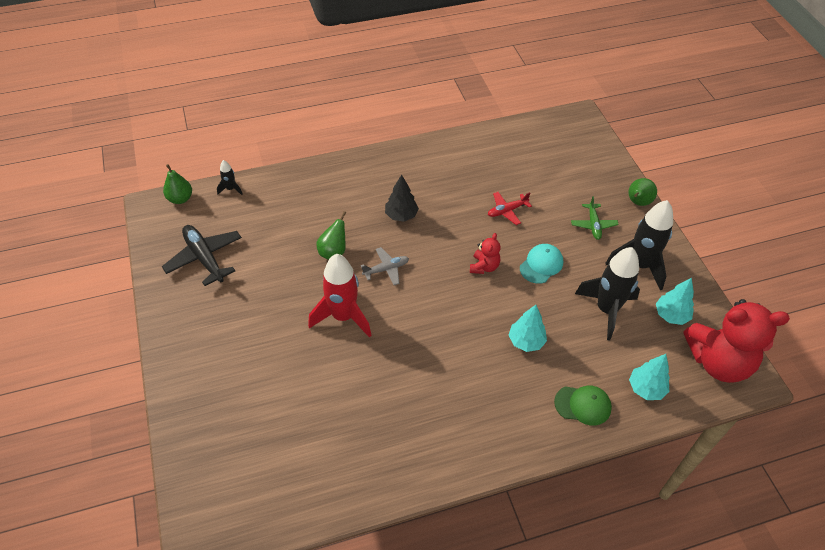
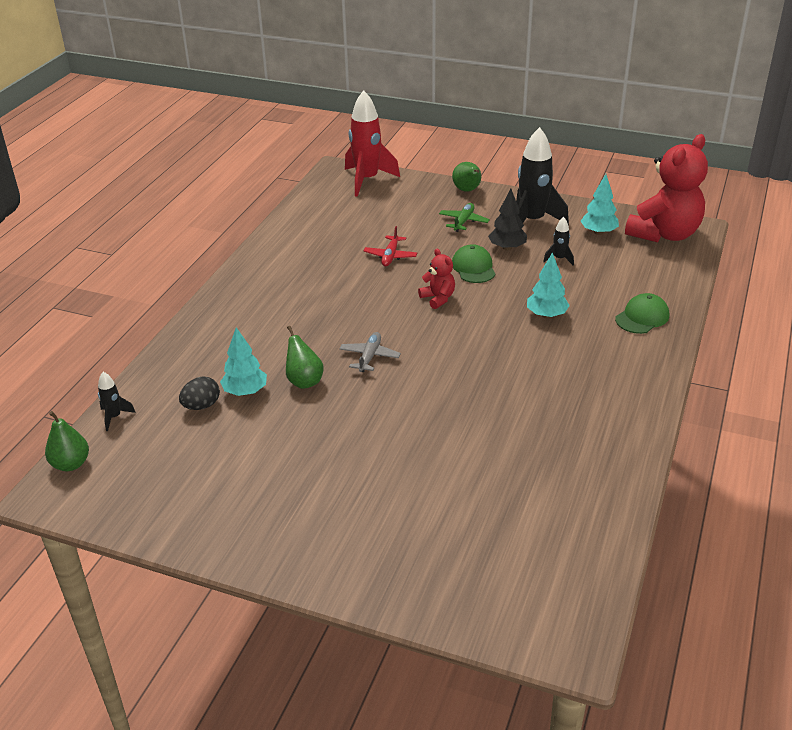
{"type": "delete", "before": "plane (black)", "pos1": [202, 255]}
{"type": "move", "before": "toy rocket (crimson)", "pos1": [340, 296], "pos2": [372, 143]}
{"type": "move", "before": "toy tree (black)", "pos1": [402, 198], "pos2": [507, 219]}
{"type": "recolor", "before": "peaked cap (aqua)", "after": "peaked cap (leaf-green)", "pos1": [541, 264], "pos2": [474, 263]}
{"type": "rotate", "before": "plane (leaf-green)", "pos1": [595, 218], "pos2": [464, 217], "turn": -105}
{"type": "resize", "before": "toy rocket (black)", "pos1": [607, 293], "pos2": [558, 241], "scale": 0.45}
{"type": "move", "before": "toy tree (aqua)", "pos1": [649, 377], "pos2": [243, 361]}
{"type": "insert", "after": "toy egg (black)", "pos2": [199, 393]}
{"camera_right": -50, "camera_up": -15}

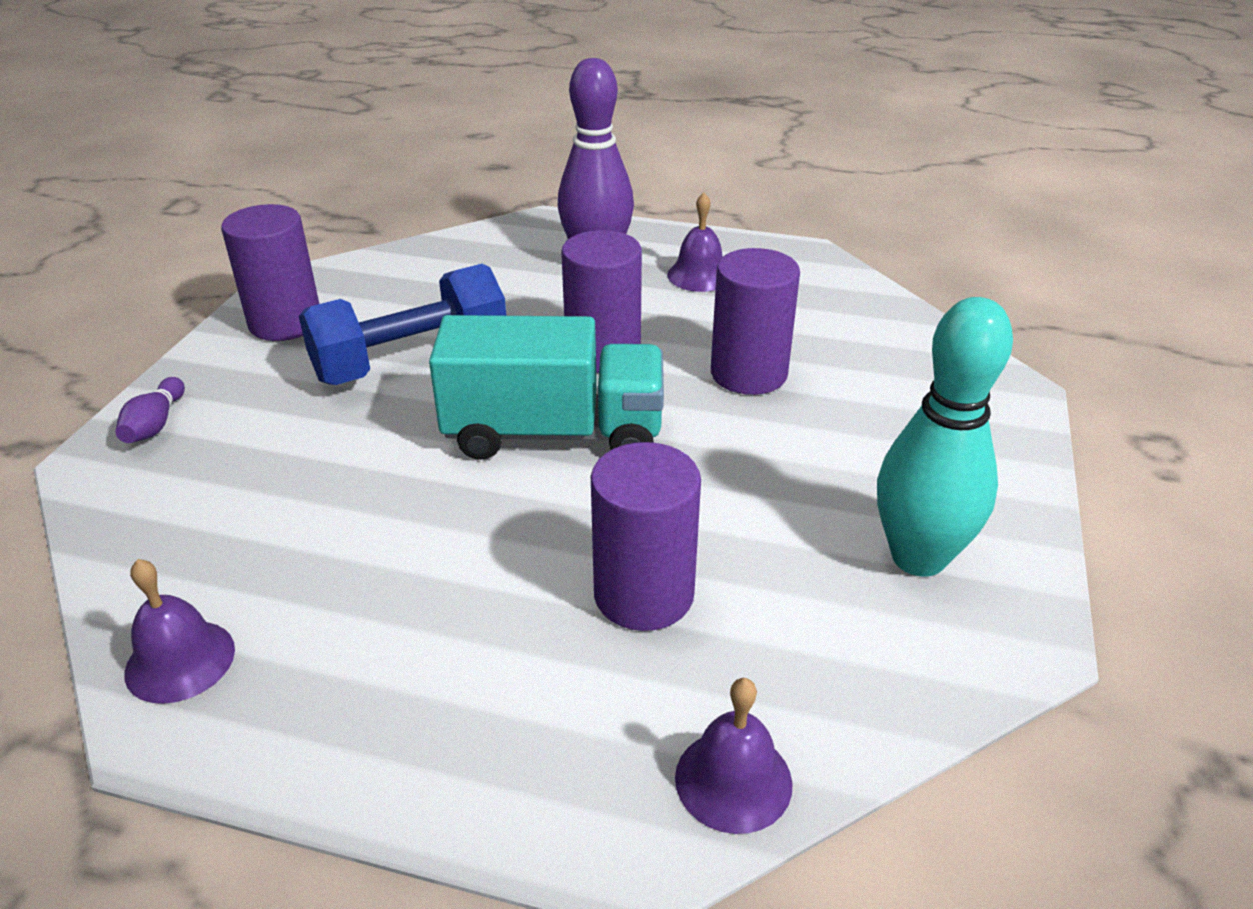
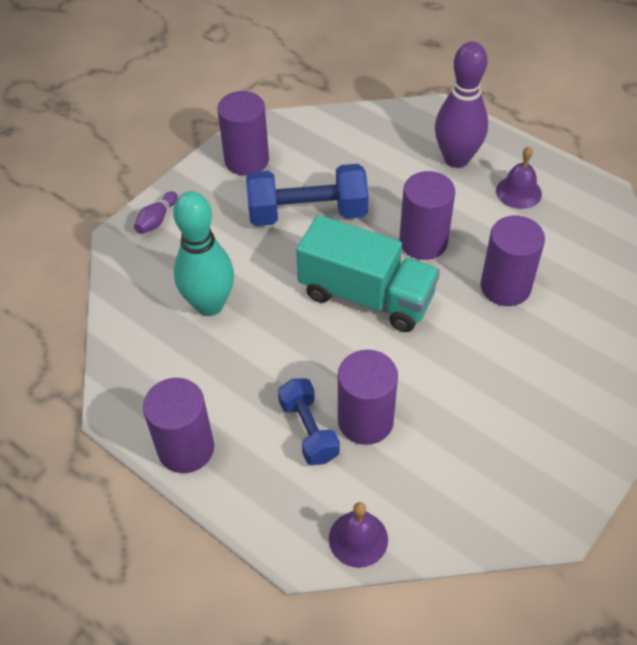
{"type": "delete", "before": "bell (royal purple)", "pos1": [179, 631]}
{"type": "move", "before": "skittle (aqua)", "pos1": [945, 437], "pos2": [203, 253]}
{"type": "insert", "after": "cylinder (royal purple)", "pos2": [178, 425]}
{"type": "insert", "after": "dumbbell (cobalt)", "pos2": [309, 421]}
{"camera_right": 25, "camera_up": 15}

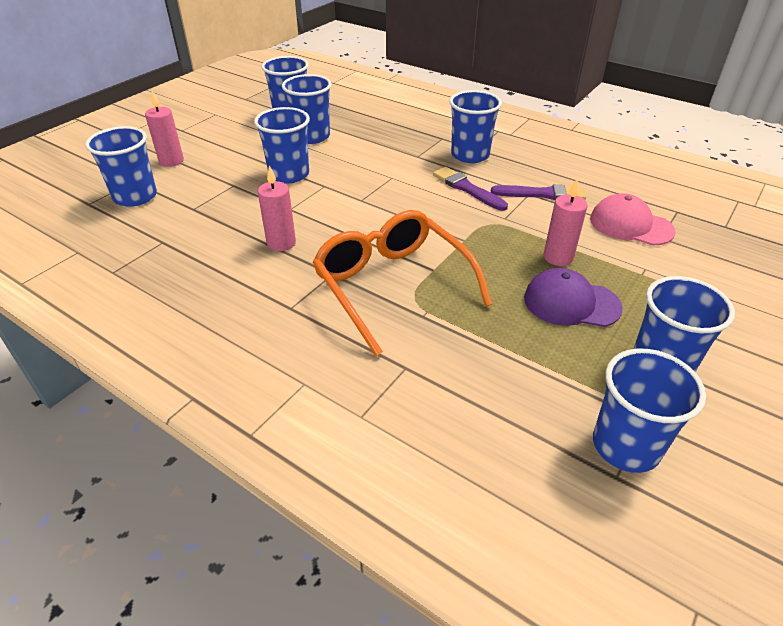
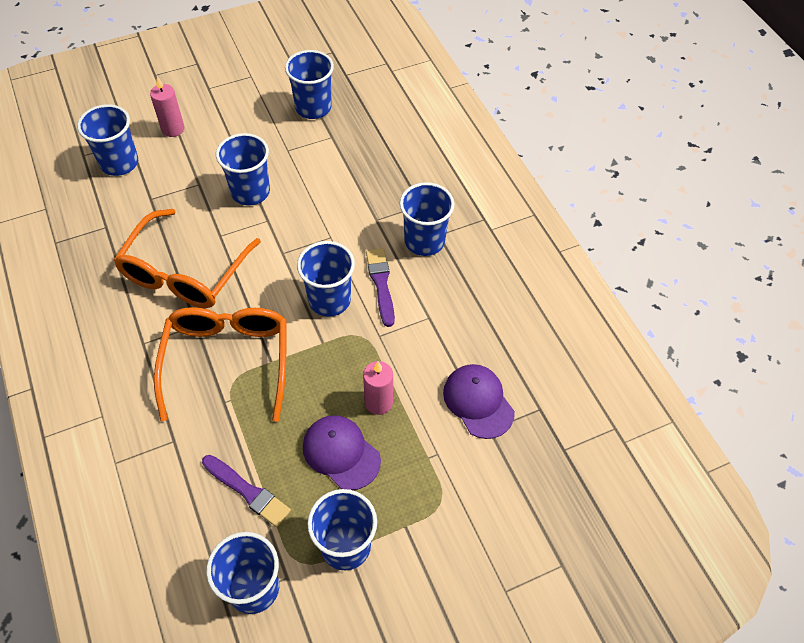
{"type": "replace", "before": "wax candle (rose-pink)", "after": "eyeglasses (orange-coloured)", "pos1": [277, 208], "pos2": [187, 258]}
{"type": "move", "before": "cup (cobalt)", "pos1": [307, 109], "pos2": [326, 279]}
{"type": "move", "before": "brush (royal purple)", "pos1": [538, 192], "pos2": [246, 491]}
{"type": "recolor", "before": "peaked cap (rose-pink)", "after": "peaked cap (royal purple)", "pos1": [633, 219], "pos2": [479, 401]}
{"camera_right": 30, "camera_up": 15}

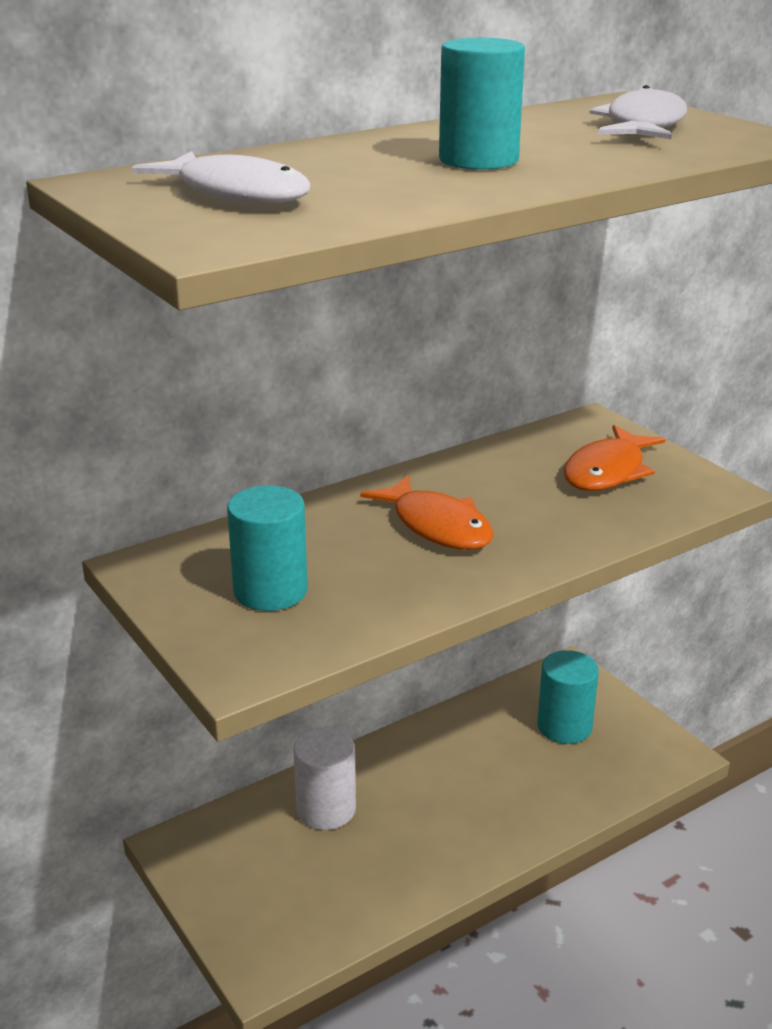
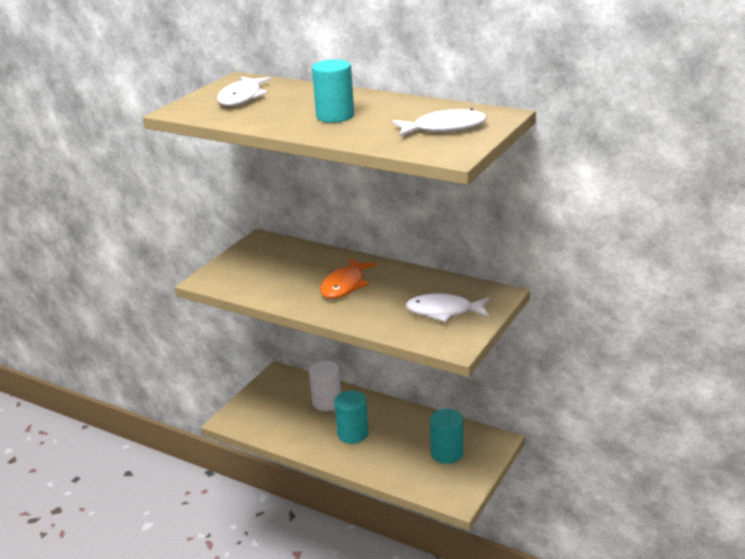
{"type": "move", "before": "cylinder (aqua)", "pos1": [267, 548], "pos2": [351, 417]}
{"type": "recolor", "before": "toy fish (orange-coloured)", "after": "toy fish (pure white)", "pos1": [615, 458], "pos2": [447, 307]}
{"camera_right": 65, "camera_up": 0}

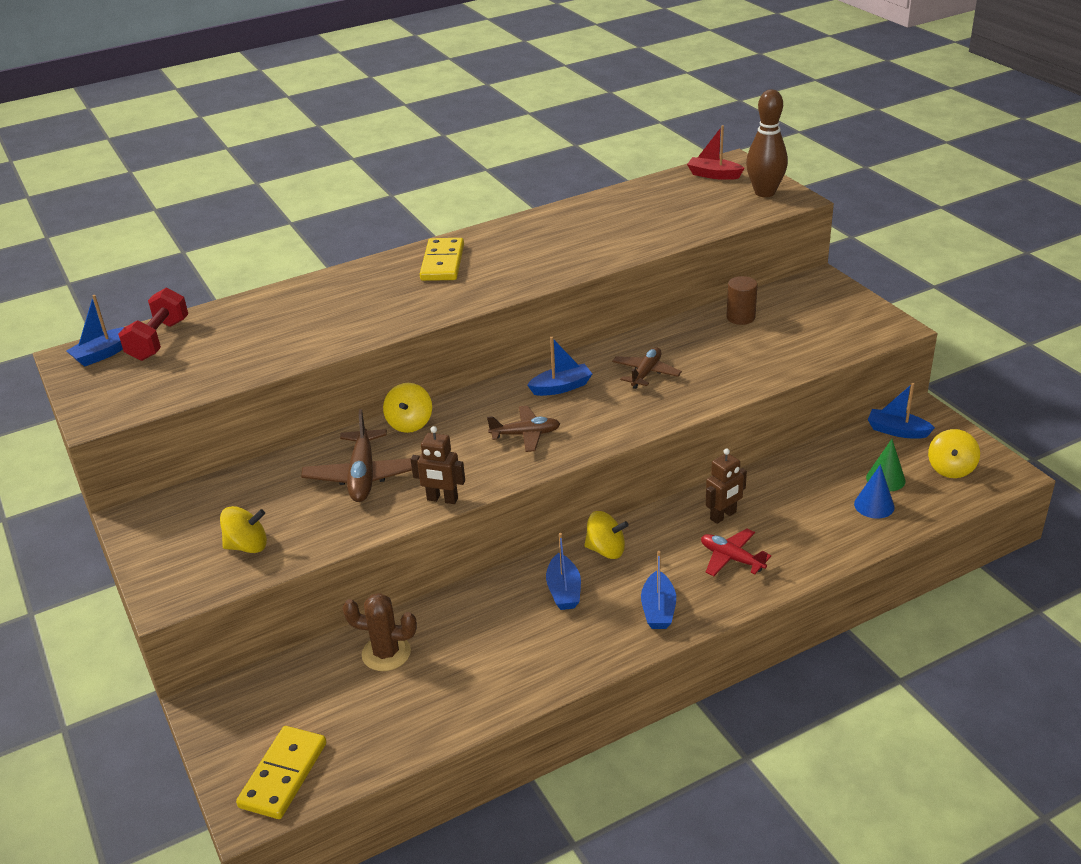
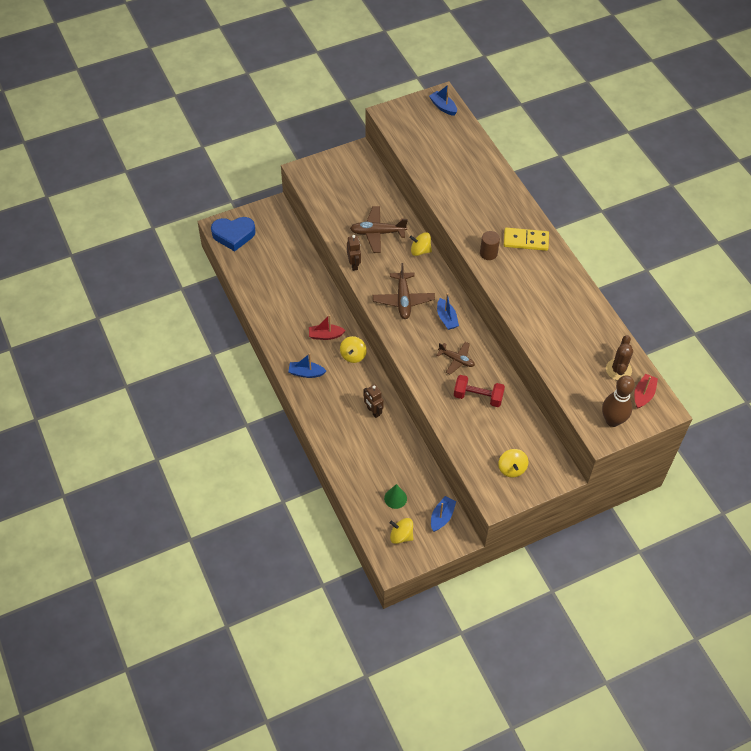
{"type": "move", "before": "dumbbell (crimson)", "pos1": [153, 324], "pos2": [479, 391]}
{"type": "move", "before": "whirligig (golden)", "pos1": [243, 529], "pos2": [513, 463]}
{"type": "replace", "before": "domino tile (golden)", "after": "love heart (cobalt)", "pos1": [281, 772], "pos2": [233, 234]}
{"type": "move", "before": "cactus (brown)", "pos1": [379, 632], "pos2": [619, 357]}
{"type": "rotate", "before": "toy robot (brown)", "pos1": [438, 465], "pos2": [354, 253], "turn": 150}
{"type": "resize", "before": "plane (brown)", "pos1": [523, 429], "pos2": [404, 291], "scale": 1.51}
{"type": "recolor", "before": "toy boat (cobalt)", "after": "toy boat (crimson)", "pos1": [563, 571], "pos2": [327, 327]}
{"type": "delete", "before": "plane (crimson)", "pos1": [736, 552]}
{"type": "move", "before": "cylinder (brown)", "pos1": [741, 300], "pos2": [490, 245]}
{"type": "delete", "before": "solid cone (cobalt)", "pos1": [874, 492]}
{"camera_right": 90, "camera_up": 20}

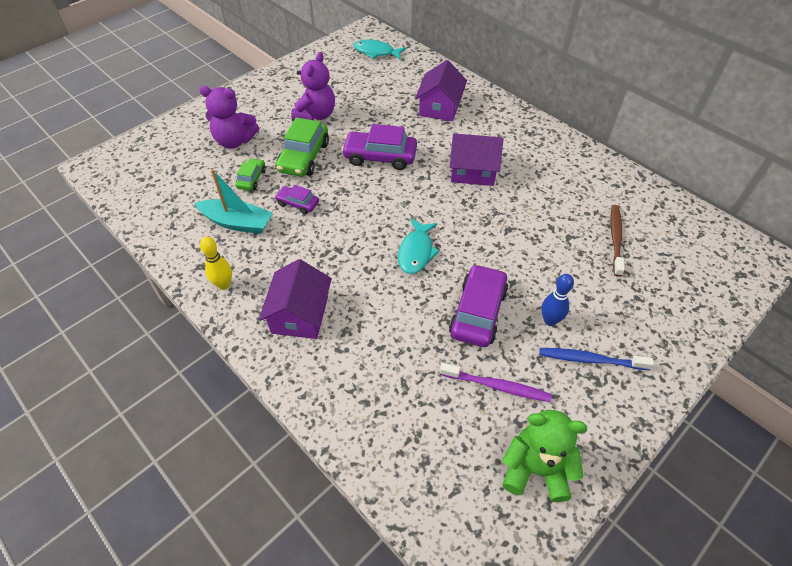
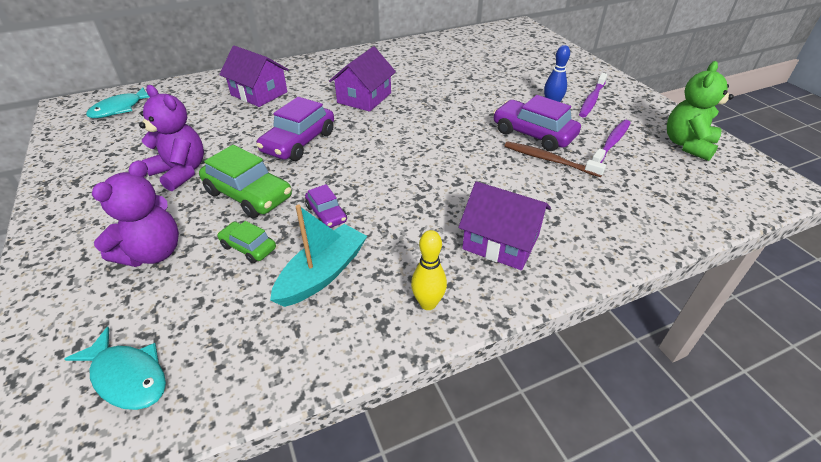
{"type": "rotate", "before": "automobile (royal purple)", "pos1": [297, 199], "pos2": [326, 206], "turn": -75}
{"type": "move", "before": "toy fish (aqua)", "pos1": [419, 246], "pos2": [115, 368]}
{"type": "recolor", "before": "tooth brush (cobalt)", "after": "tooth brush (royal purple)", "pos1": [596, 359], "pos2": [593, 95]}
{"type": "move", "before": "tooth brush (brown)", "pos1": [618, 241], "pos2": [555, 159]}
{"camera_right": -70, "camera_up": -10}

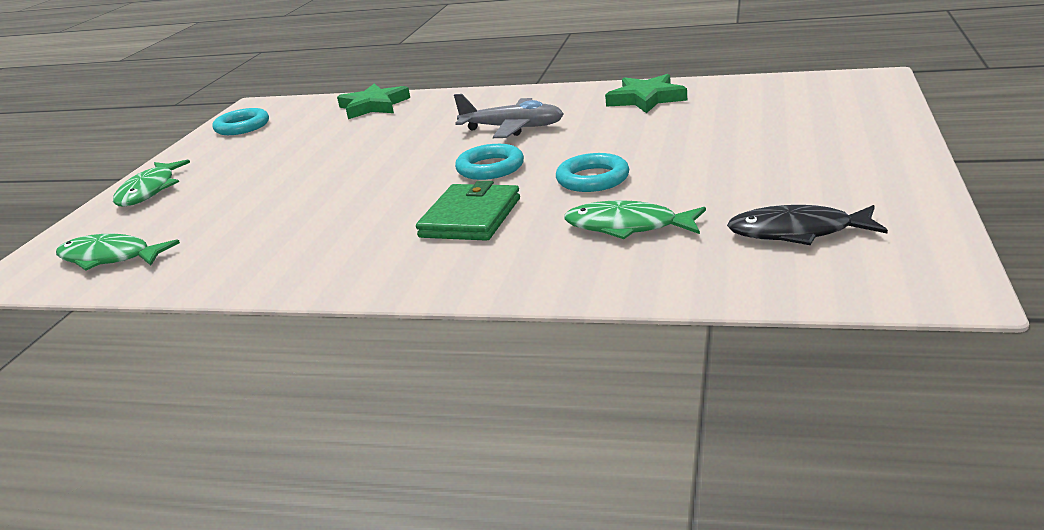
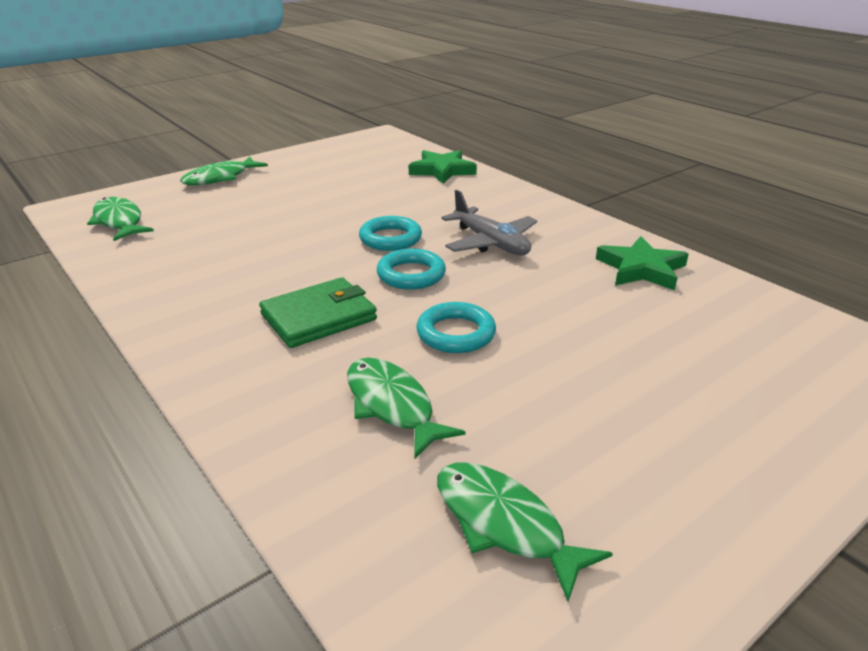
{"type": "move", "before": "ring (aqua)", "pos1": [241, 121], "pos2": [390, 233]}
{"type": "recolor", "before": "toy fish (black)", "after": "toy fish (leaf-green)", "pos1": [807, 225], "pos2": [525, 532]}
{"camera_right": 35, "camera_up": 5}

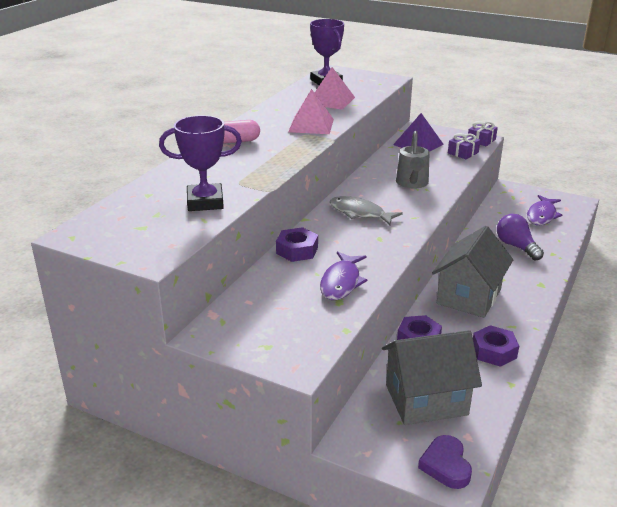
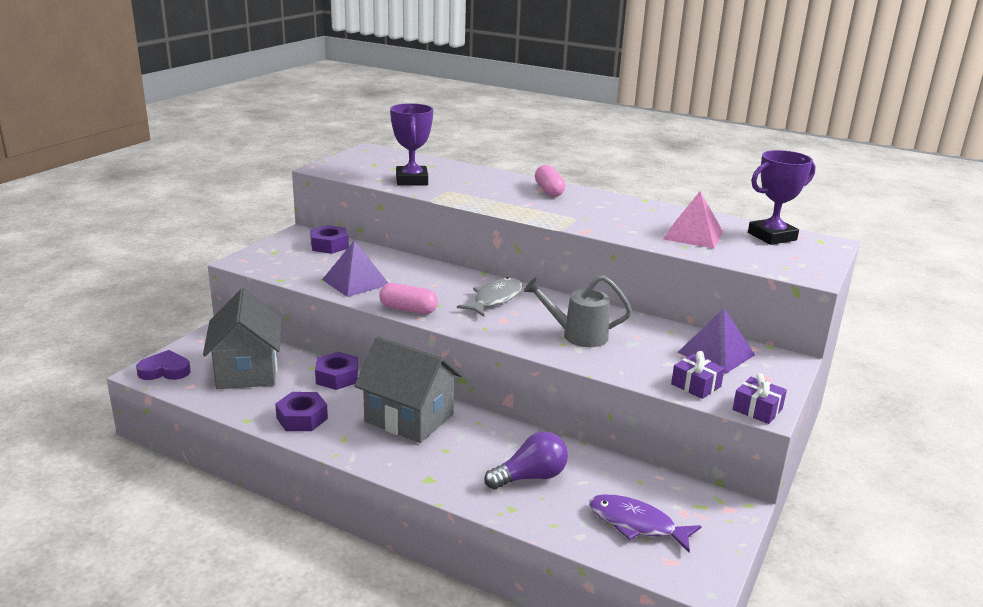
{"type": "move", "before": "hex nut (royal purple)", "pos1": [297, 244], "pos2": [329, 239]}
{"type": "delete", "before": "pyramid (rose-pink)", "pos1": [311, 111]}
{"type": "replace", "before": "toy fish (royal purple)", "after": "pyramid (royal purple)", "pos1": [343, 275], "pos2": [355, 268]}
{"type": "insert", "after": "pill (rose-pink)", "pos2": [408, 298]}
{"camera_right": 90, "camera_up": -5}

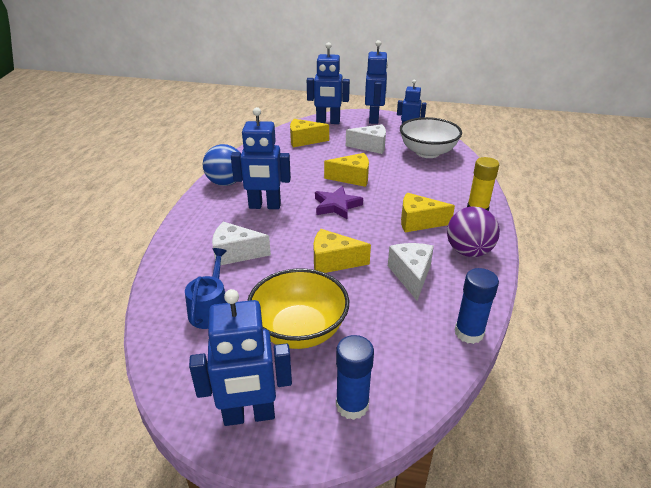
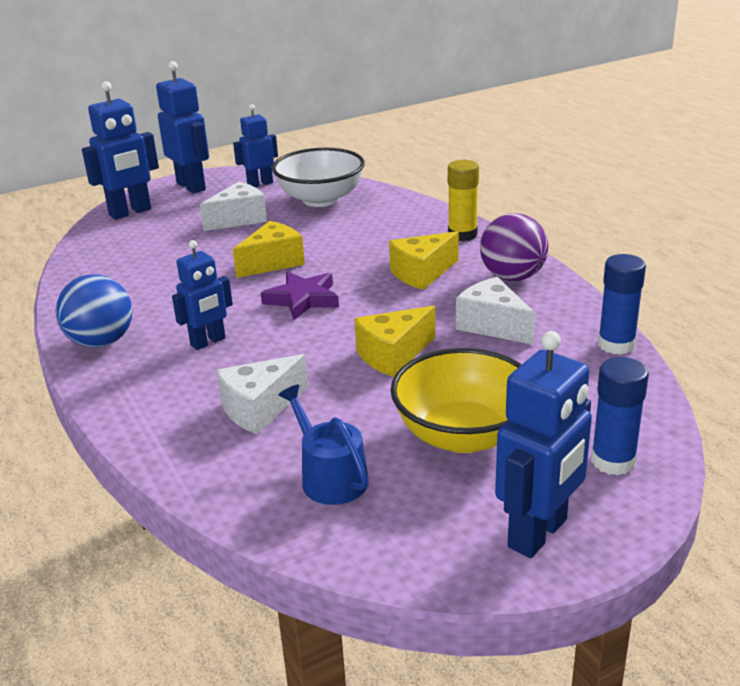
{"type": "resize", "before": "toy robot (cobalt)", "pos1": [261, 158], "pos2": [202, 295], "scale": 0.65}
{"type": "delete", "before": "cheese wedge (golden)", "pos1": [309, 133]}
{"camera_right": -40, "camera_up": -5}

